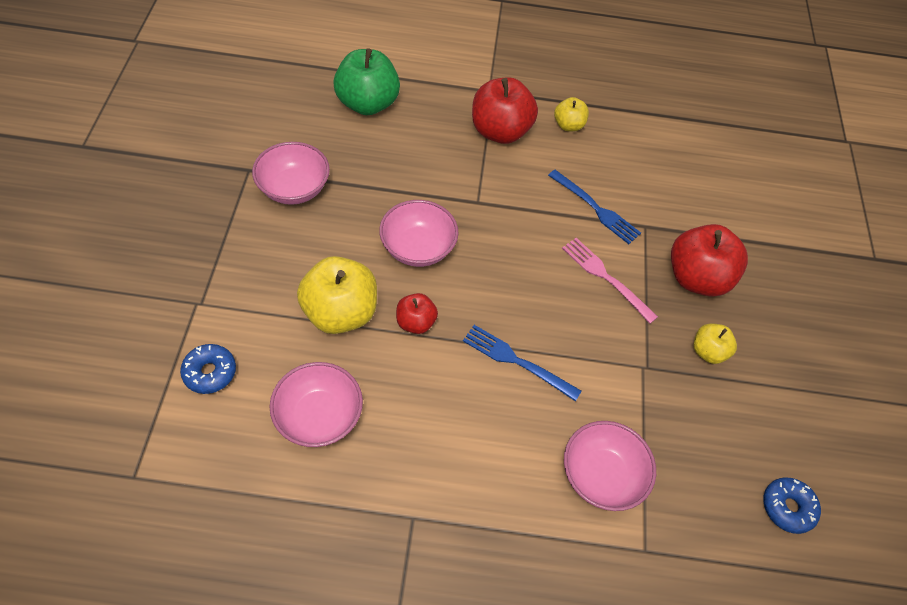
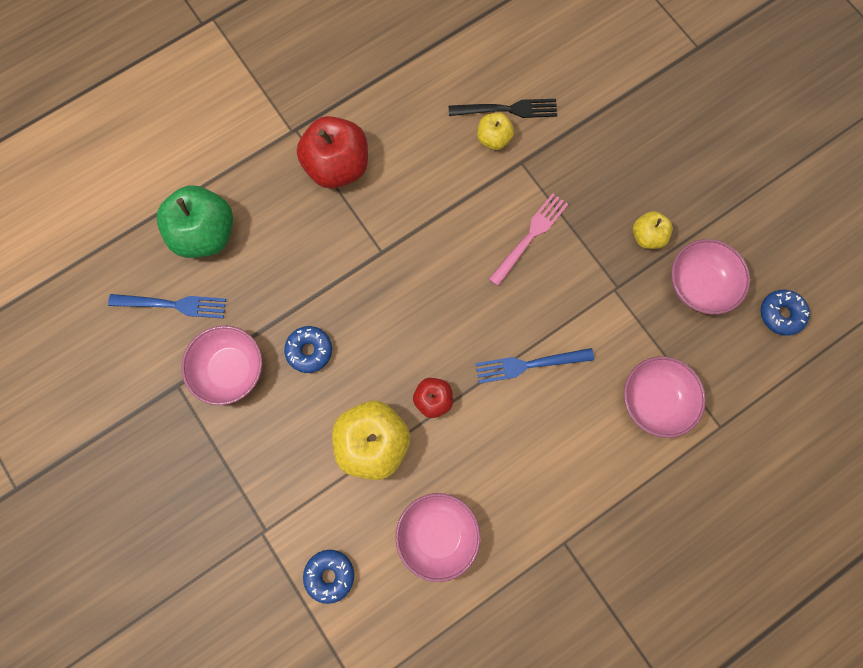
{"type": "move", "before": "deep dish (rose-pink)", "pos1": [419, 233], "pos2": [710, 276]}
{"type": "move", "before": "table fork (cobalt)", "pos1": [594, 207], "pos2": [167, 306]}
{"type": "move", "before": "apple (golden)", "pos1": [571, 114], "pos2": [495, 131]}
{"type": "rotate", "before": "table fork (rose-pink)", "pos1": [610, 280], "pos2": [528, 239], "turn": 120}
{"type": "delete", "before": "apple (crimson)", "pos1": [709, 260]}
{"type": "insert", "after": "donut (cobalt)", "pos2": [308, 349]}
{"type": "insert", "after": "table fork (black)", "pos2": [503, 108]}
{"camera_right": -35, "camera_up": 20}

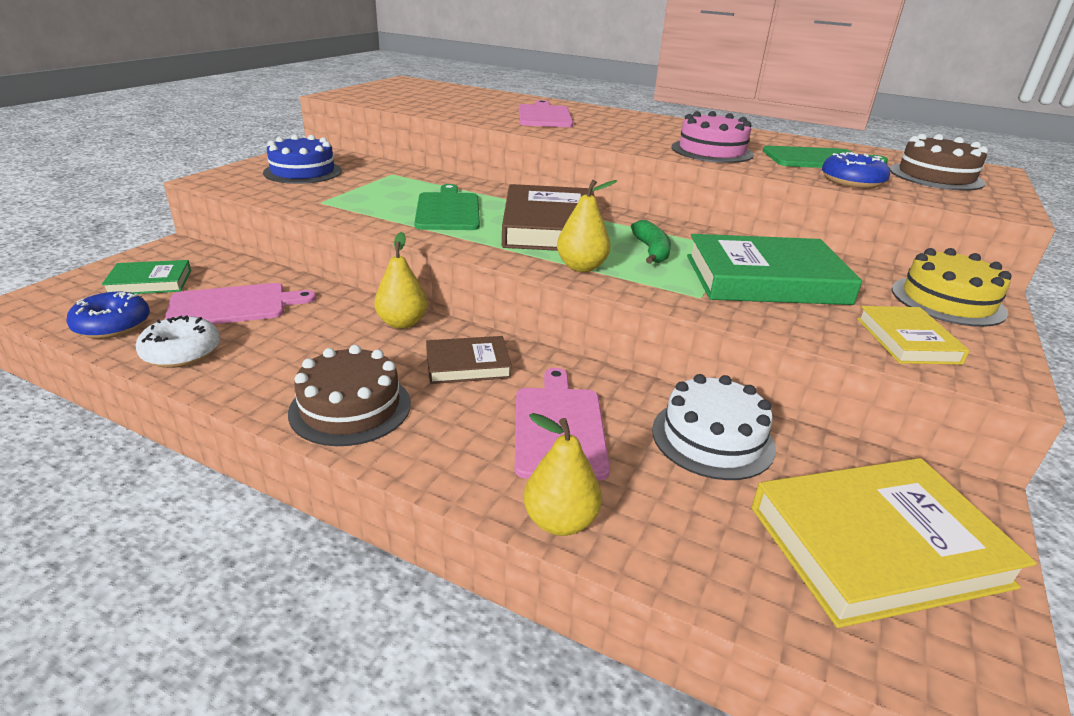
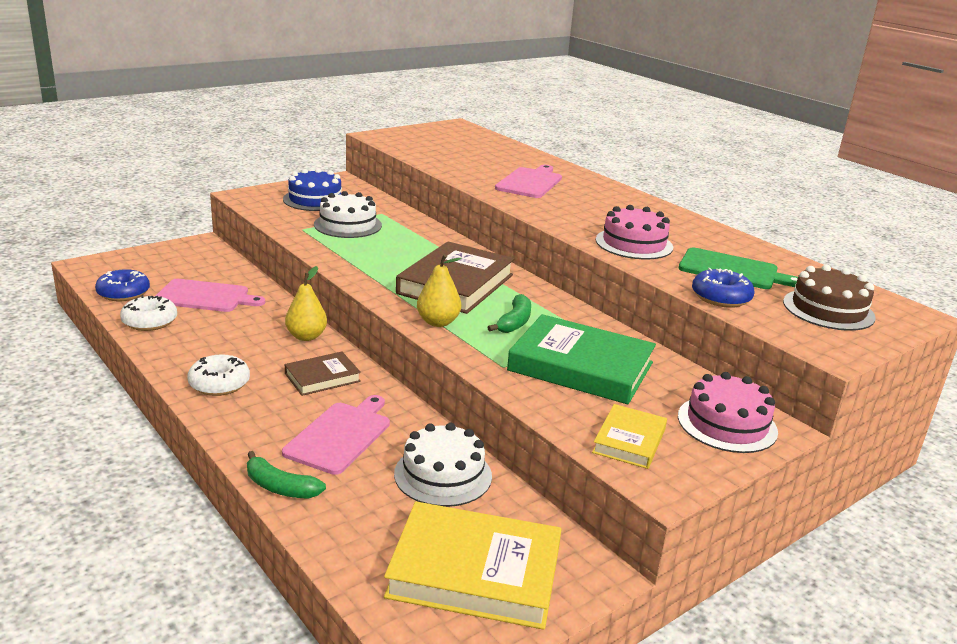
{"type": "delete", "before": "hardcover (leaf-green)", "pos1": [146, 277]}
{"type": "replace", "before": "layer cake (brown)", "after": "donut (pure white)", "pos1": [349, 395], "pos2": [218, 375]}
{"type": "delete", "before": "bread board (leaf-green)", "pos1": [447, 207]}
{"type": "rotate", "before": "hardcover (brown)", "pos1": [469, 360], "pos2": [323, 374], "turn": -45}
{"type": "replace", "before": "toy pear (golden)", "after": "banana fruit (leaf-green)", "pos1": [563, 474], "pos2": [286, 475]}
{"type": "recolor", "before": "layer cake (golden)", "after": "layer cake (rose-pink)", "pos1": [952, 287], "pos2": [728, 412]}
{"type": "insert", "after": "layer cake (pure white)", "pos2": [348, 214]}
{"camera_right": 25, "camera_up": -5}

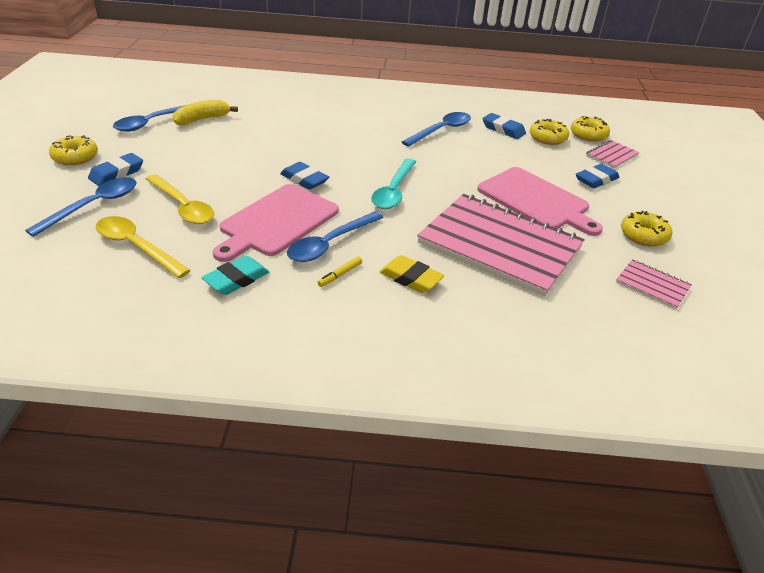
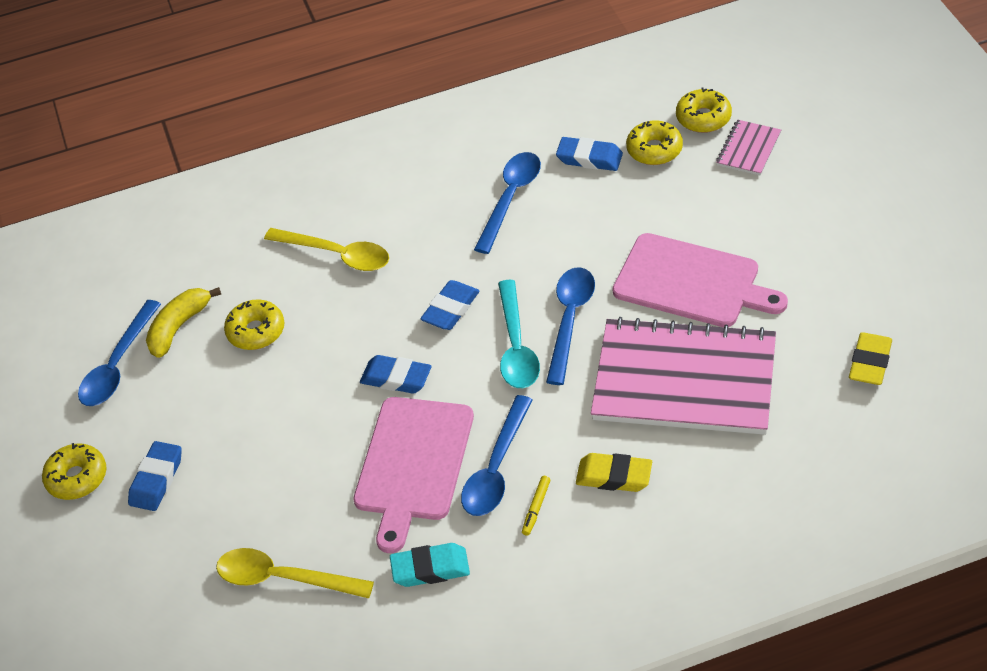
{"type": "move", "before": "spoon (cobalt)", "pos1": [81, 207], "pos2": [570, 326]}
{"type": "move", "before": "spoon (golden)", "pos1": [180, 199], "pos2": [326, 249]}
{"type": "rotate", "before": "eraser (aqua)", "pos1": [235, 275], "pos2": [430, 565], "turn": 60}
{"type": "move", "before": "eraser (cobalt)", "pos1": [597, 176], "pos2": [449, 305]}
{"type": "replace", "before": "exercise book (rose-pink)", "after": "eraser (golden)", "pos1": [654, 284], "pos2": [870, 358]}
{"type": "move", "before": "donut (golden)", "pos1": [646, 229], "pos2": [254, 324]}
{"camera_right": -15, "camera_up": 10}

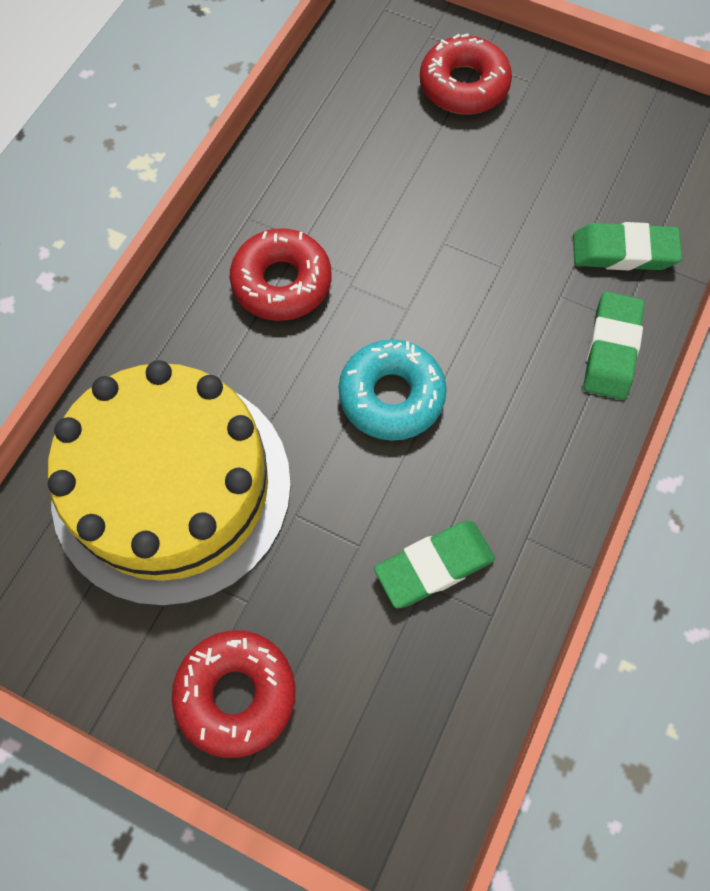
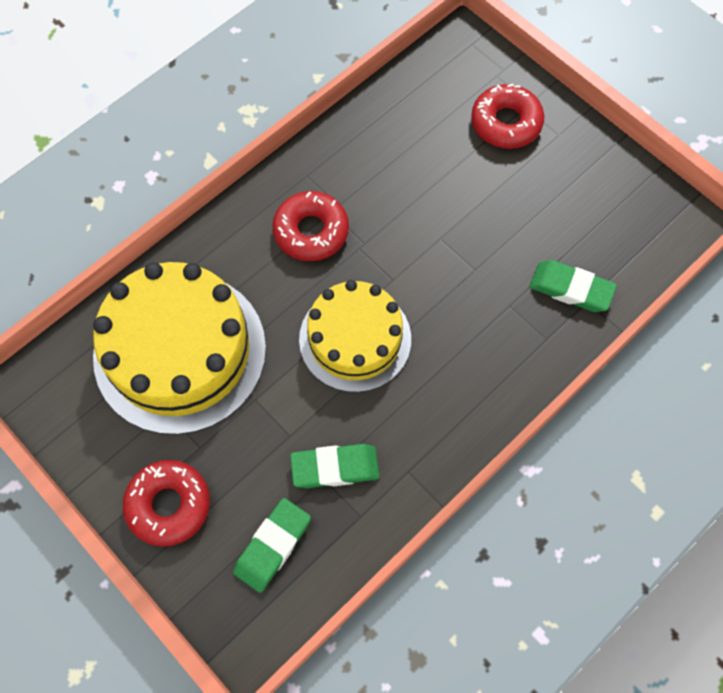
{"type": "replace", "before": "donut (aqua)", "after": "layer cake (golden)", "pos1": [393, 390], "pos2": [355, 336]}
{"type": "move", "before": "eraser (leaf-green)", "pos1": [614, 346], "pos2": [272, 545]}
{"camera_right": 20, "camera_up": 0}

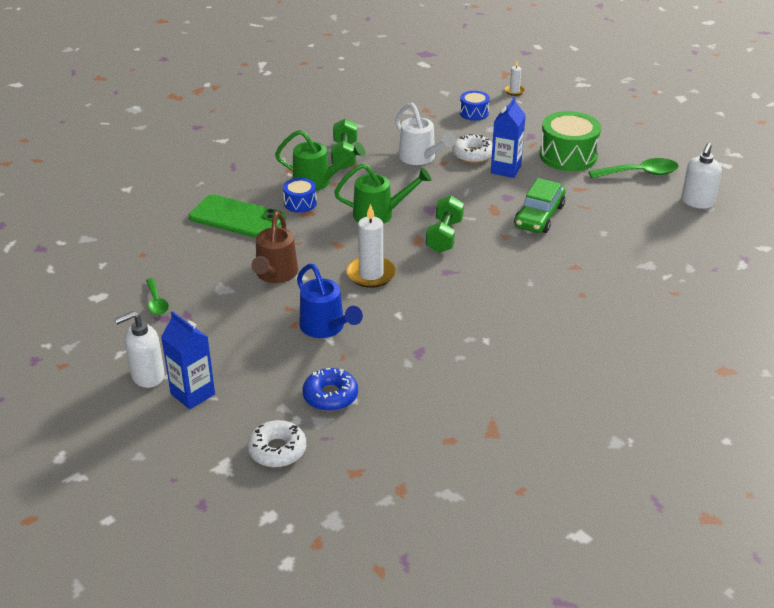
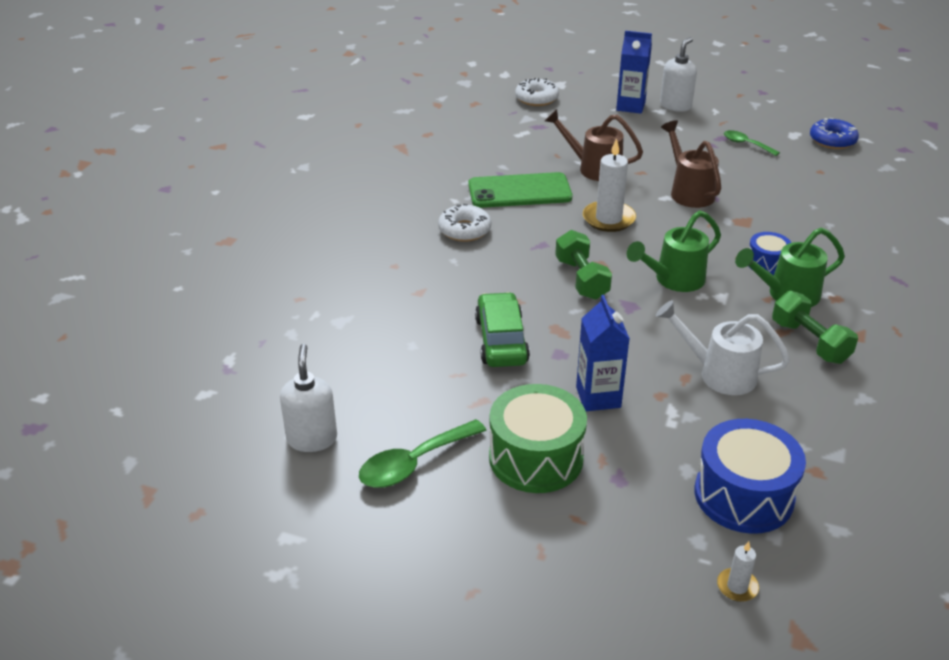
{"type": "move", "before": "smartphone (leaf-green)", "pos1": [237, 216], "pos2": [520, 190]}
{"type": "recolor", "before": "watering can (cobalt)", "after": "watering can (brown)", "pos1": [330, 301], "pos2": [594, 145]}
{"type": "move", "before": "donut (cobalt)", "pos1": [330, 389], "pos2": [834, 133]}
{"type": "move", "before": "donut (pure white)", "pos1": [472, 148], "pos2": [464, 223]}
{"type": "resize", "before": "toy drum (cobalt)", "pos1": [475, 106], "pos2": [750, 476], "scale": 1.86}
{"camera_right": 150, "camera_up": 0}

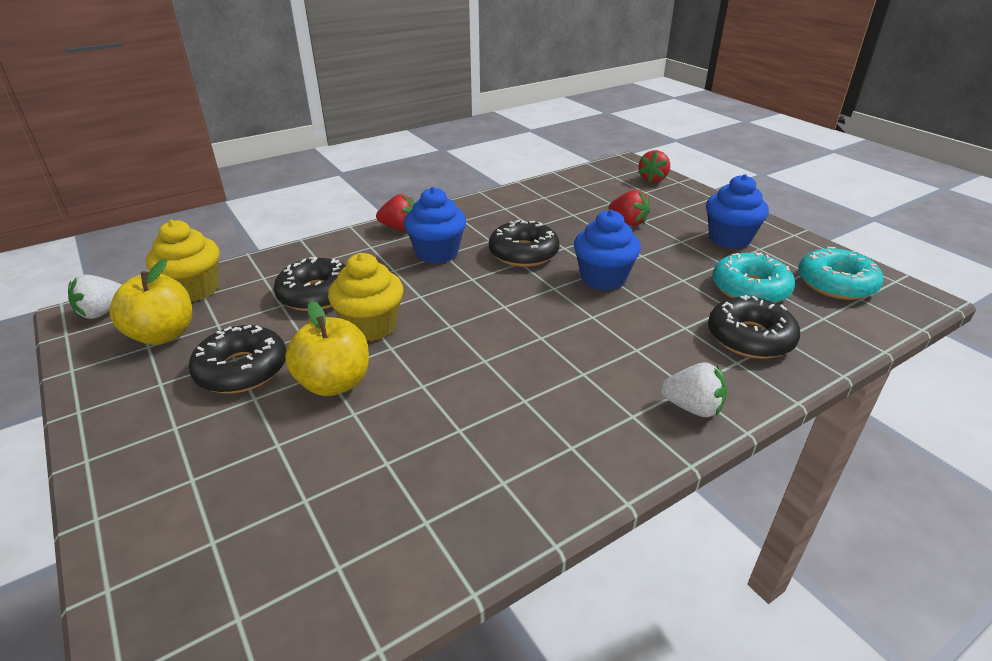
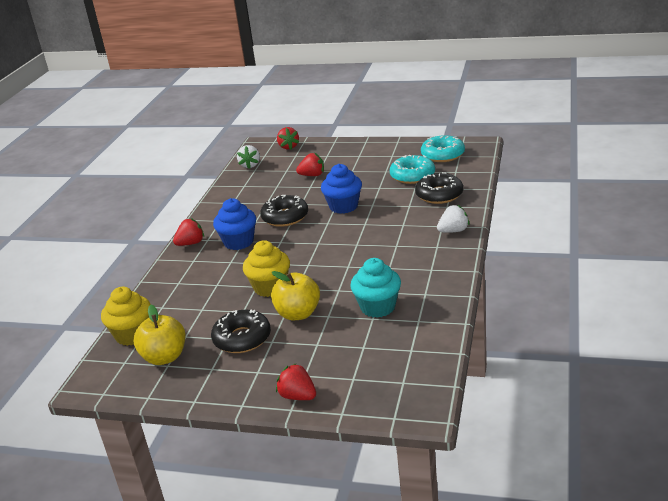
{"type": "move", "before": "berry (pure white)", "pos1": [95, 296], "pos2": [248, 157]}
{"type": "delete", "before": "donut (black)", "pos1": [310, 284]}
{"type": "delete", "before": "cupcake (cobalt)", "pos1": [737, 211]}
{"type": "insert", "after": "berry (crimson)", "pos2": [296, 381]}
{"type": "insert", "after": "cupcake (aqua)", "pos2": [375, 288]}
{"camera_right": -40, "camera_up": -5}

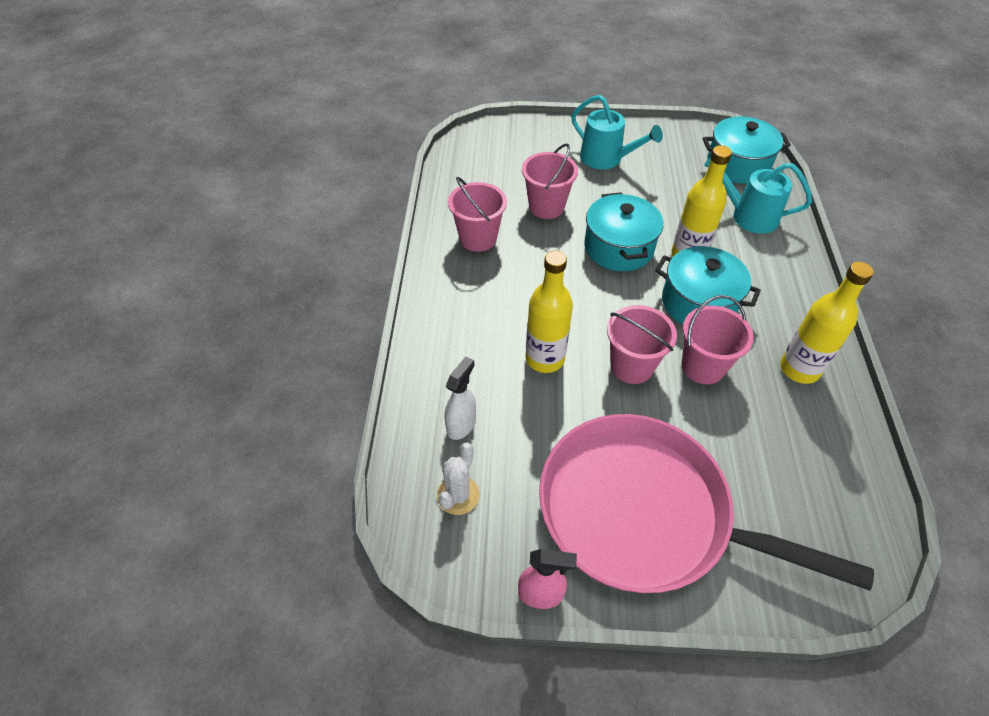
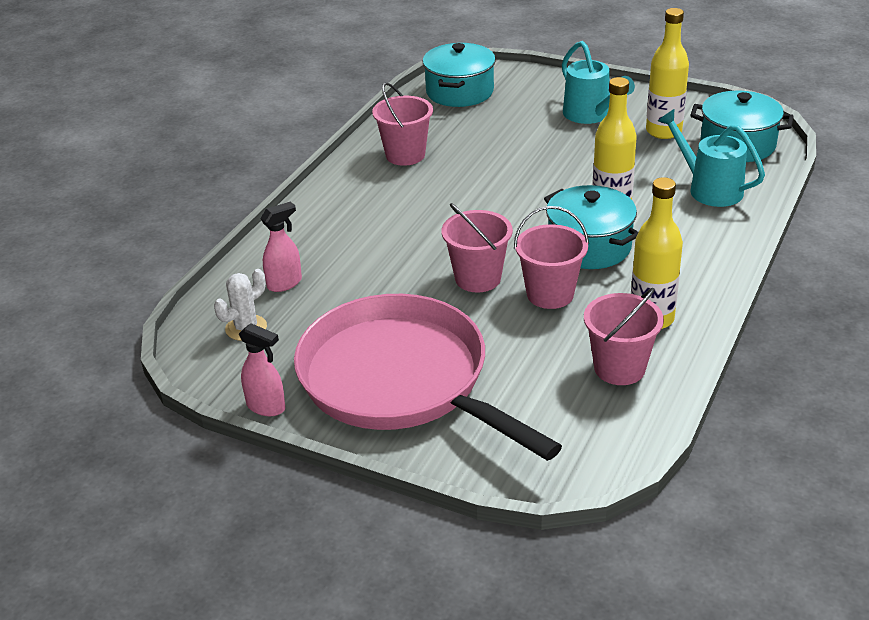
{"type": "recolor", "before": "spray bottle (pure white)", "after": "spray bottle (rose-pink)", "pos1": [460, 398], "pos2": [281, 247]}
{"type": "move", "before": "pail (rose-pink)", "pos1": [550, 181], "pos2": [624, 336]}
{"type": "move", "before": "bottle (golden)", "pos1": [549, 312], "pos2": [667, 73]}
{"type": "move", "before": "pot (aqua)", "pos1": [624, 231], "pos2": [459, 75]}
{"camera_right": 25, "camera_up": -15}

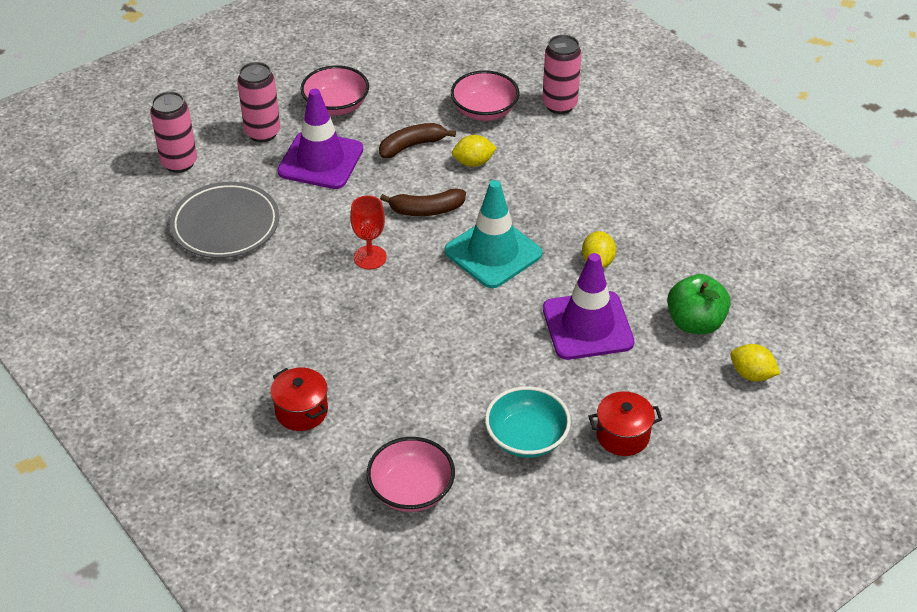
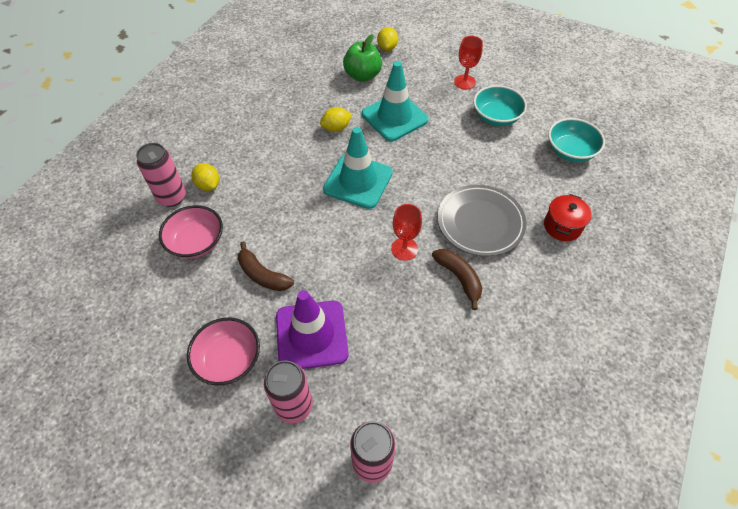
{"type": "move", "before": "flat dish (grey)", "pos1": [224, 220], "pos2": [482, 220]}
{"type": "recolor", "before": "deep dish (rose-pink)", "after": "deep dish (aqua)", "pos1": [411, 474], "pos2": [576, 140]}
{"type": "move", "before": "banana fruit (brown)", "pos1": [423, 202], "pos2": [457, 279]}
{"type": "move", "before": "lemon (golden)", "pos1": [474, 151], "pos2": [205, 177]}
{"type": "recolor", "before": "safety cone (royal purple)", "after": "safety cone (aqua)", "pos1": [588, 306], "pos2": [395, 101]}
{"type": "replace", "before": "pot (crimson)", "after": "wine glass (crimson)", "pos1": [625, 423], "pos2": [468, 63]}
{"camera_right": -115, "camera_up": 10}

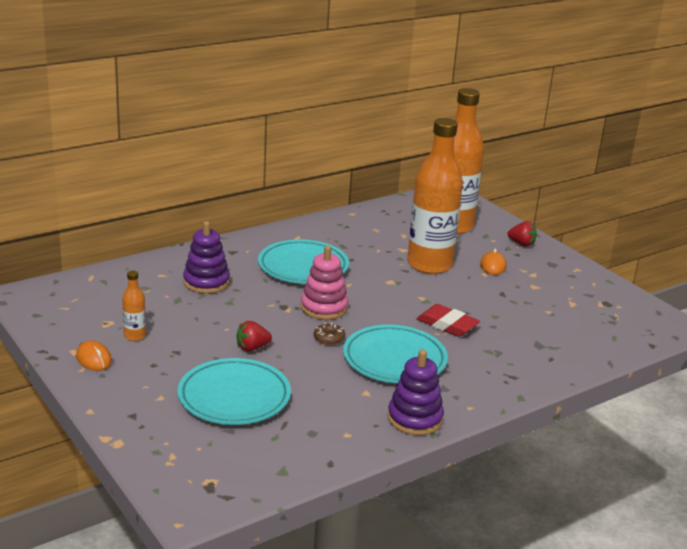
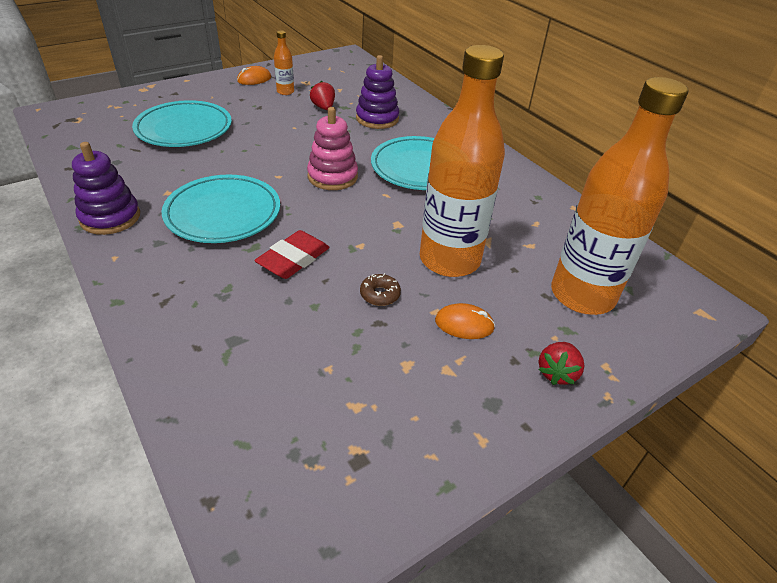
{"type": "move", "before": "berry (crimson)", "pos1": [254, 336], "pos2": [322, 95]}
{"type": "move", "before": "donut (brown)", "pos1": [329, 334], "pos2": [380, 289]}
{"camera_right": 90, "camera_up": 15}

